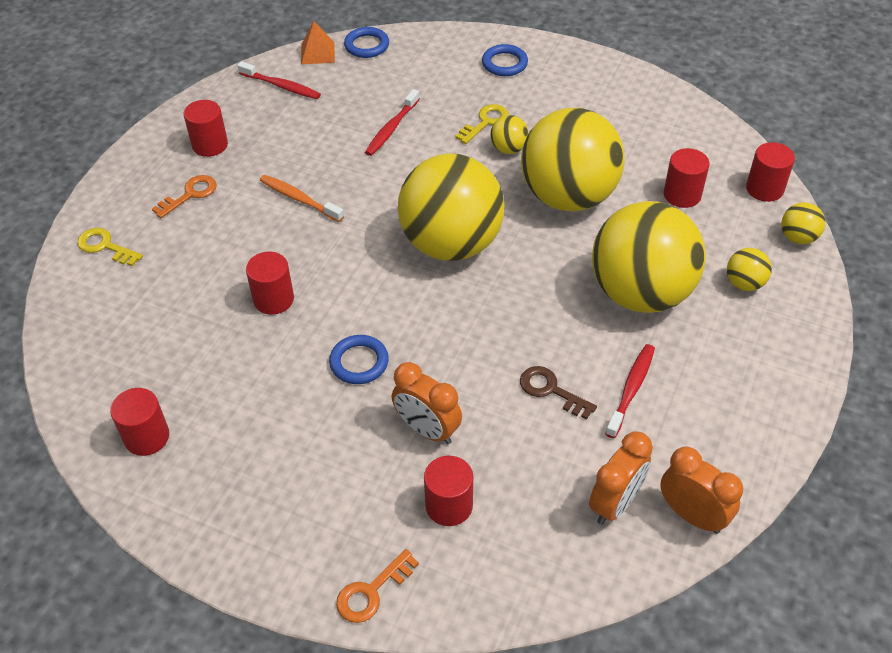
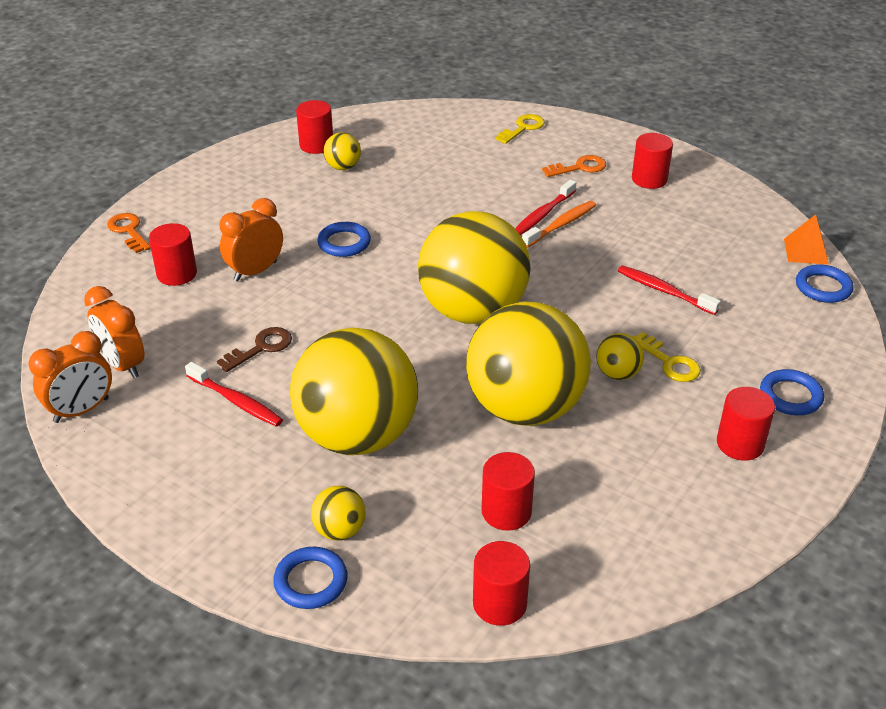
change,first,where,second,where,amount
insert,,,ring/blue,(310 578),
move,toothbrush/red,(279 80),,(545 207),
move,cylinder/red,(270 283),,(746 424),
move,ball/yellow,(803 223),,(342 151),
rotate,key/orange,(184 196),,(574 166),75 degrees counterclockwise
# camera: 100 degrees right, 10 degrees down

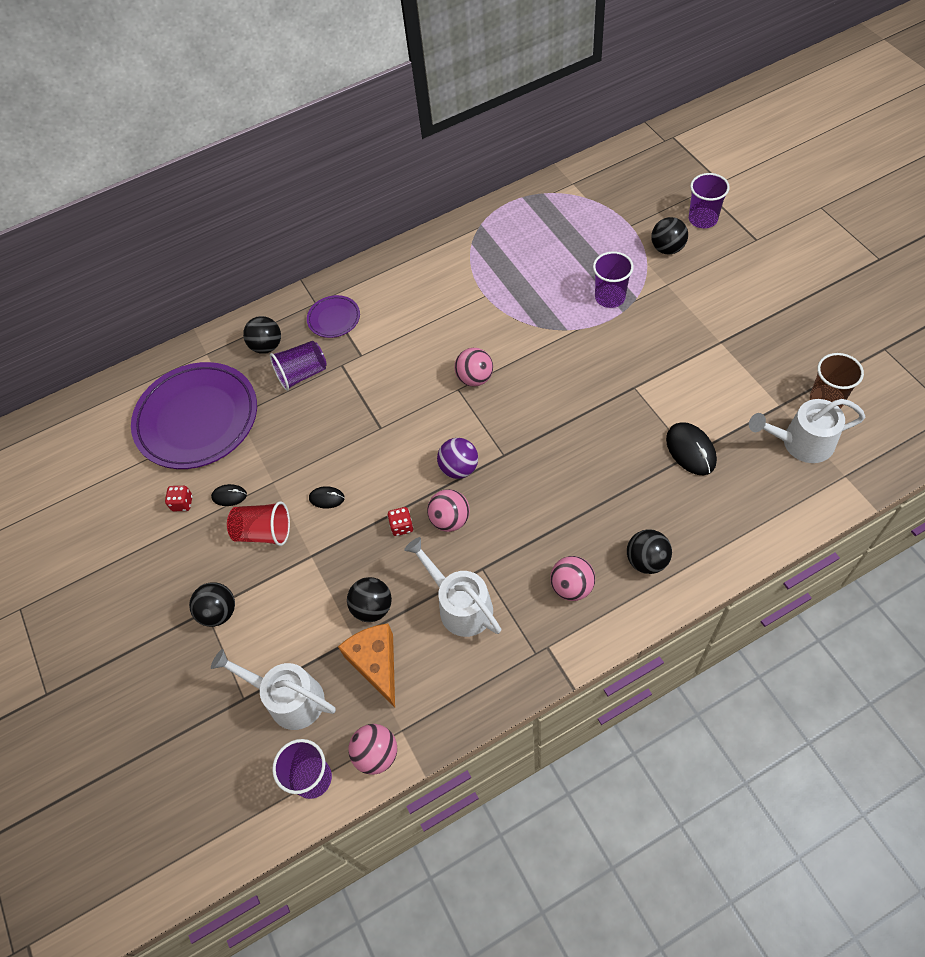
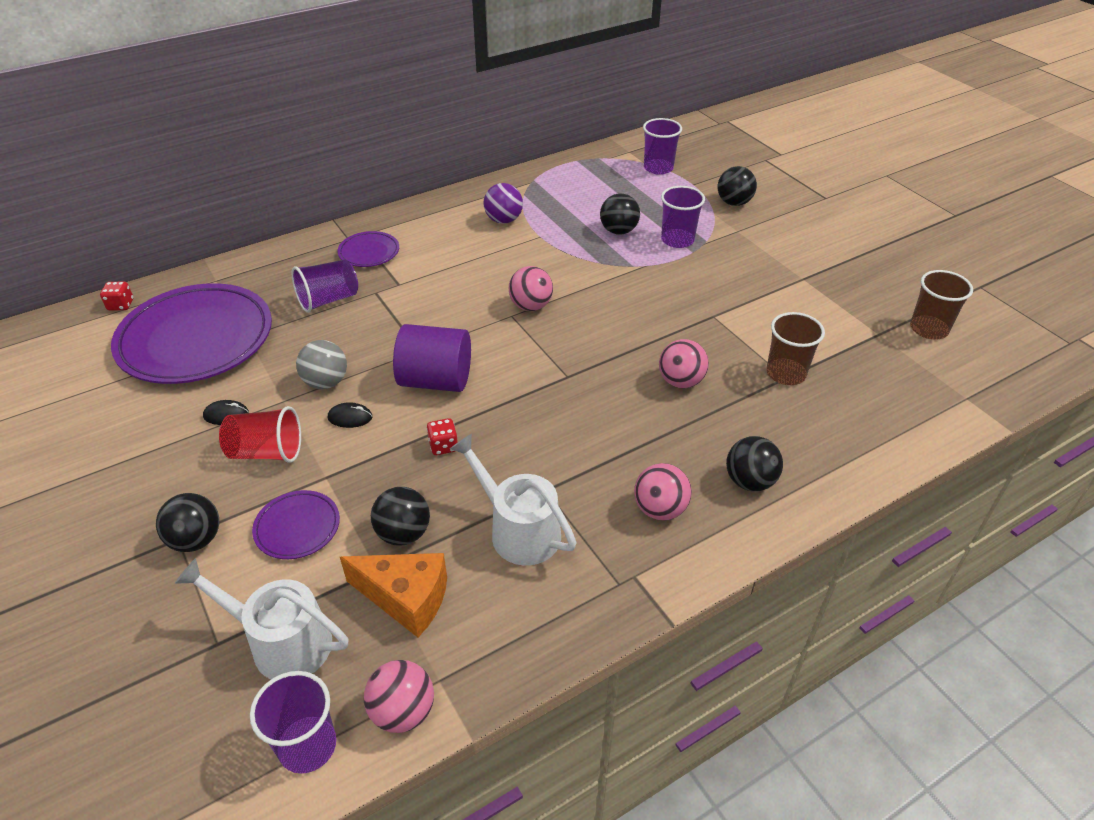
change,first,where,second,where,amount
delete,watering can/white,(807 431),,,
insert,,,plate/purple,(296 524),
insert,,,ball/grey,(321 364),
insert,,,cylinder/purple,(432 358),
move,dice/red,(179 498),,(116 296),
move,ball/black,(262 335),,(620 214),
move,ball/pink,(448 510),,(684 363),
move,ball/purple,(457 458),,(503 203),
move,cup/purple,(709 200),,(662 146),
replace,mouse/black,(691 448),cup/brown,(795 348),
rotate,cheese/orange,(366 666),,(393 595),135 degrees clockwise
# camera: 10 degrees left, 15 degrees down

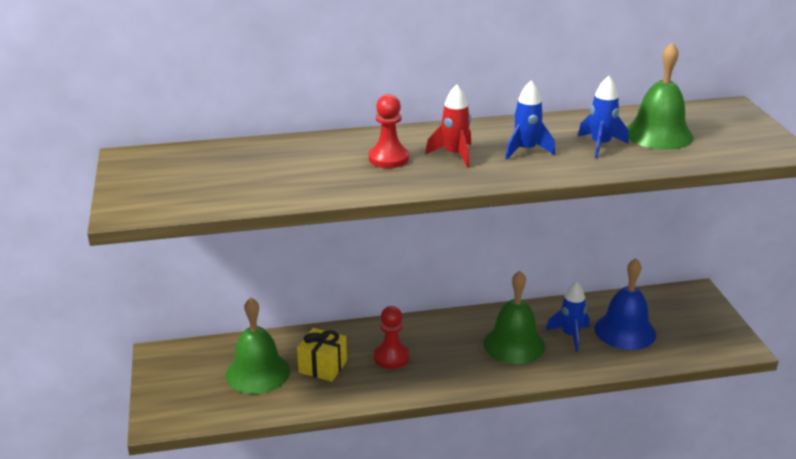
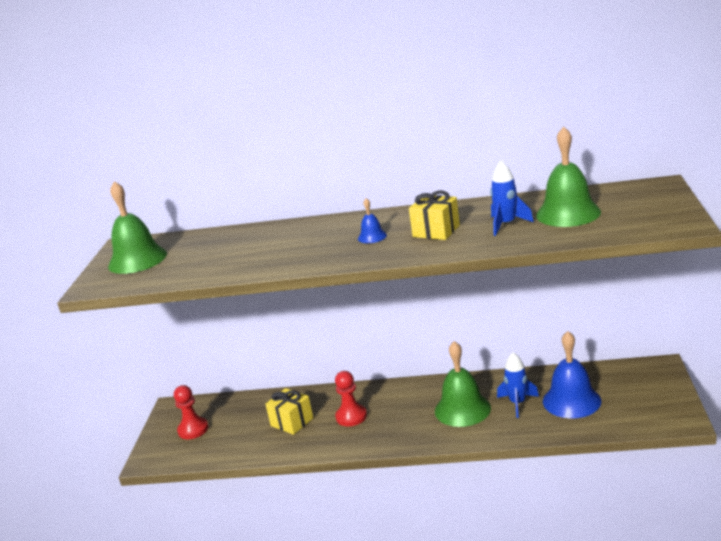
change,first,where,second,where,amount
move,bell/green,(258 346),,(137 227),
move,pawn/red,(389 131),,(191 412),
replace,rocket/red,(448 126),bell/blue,(372 220),
replace,rocket/blue,(530 120),gift/yellow,(434 215),
# camera: 20 degrees right, 5 degrees down

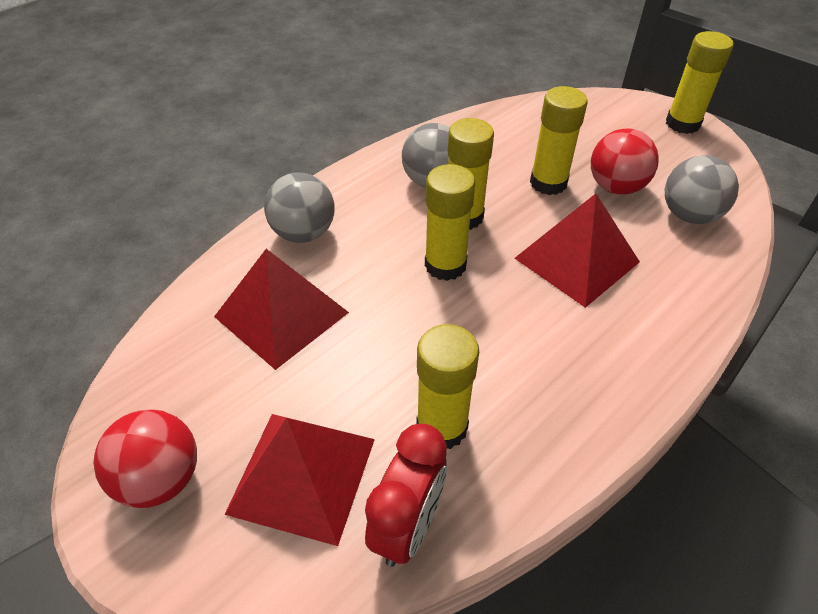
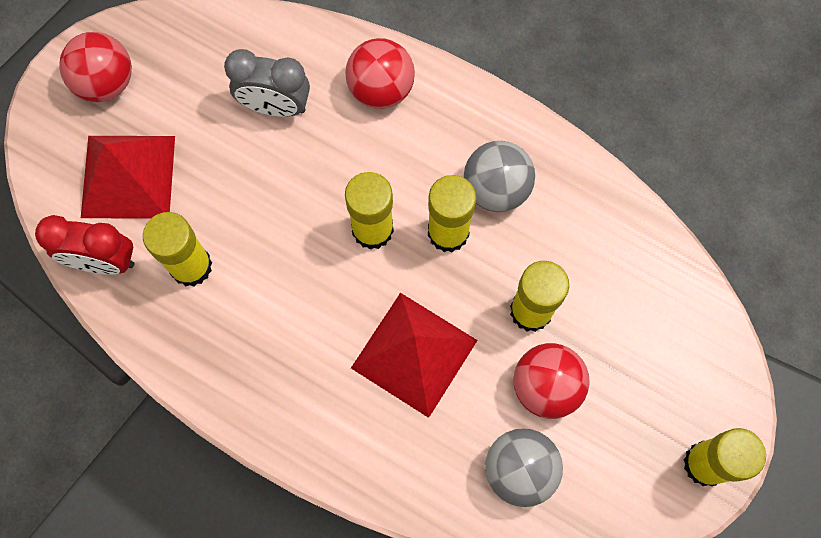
change,first,where,second,where,amount
replace,pyramid/red,(281 309),clock/grey,(267 83),
recolor,ball/grey,(299 207),ball/red,(380 73),
# camera: 75 degrees right, 25 degrees up

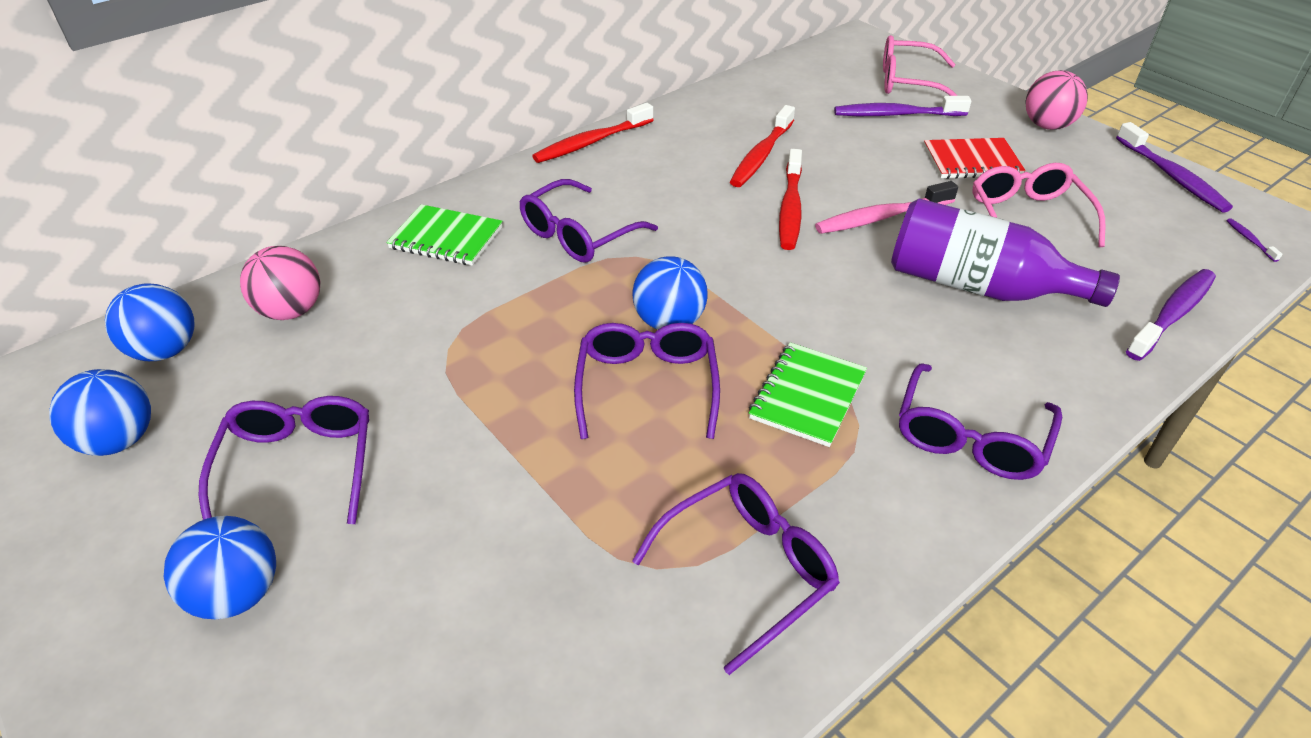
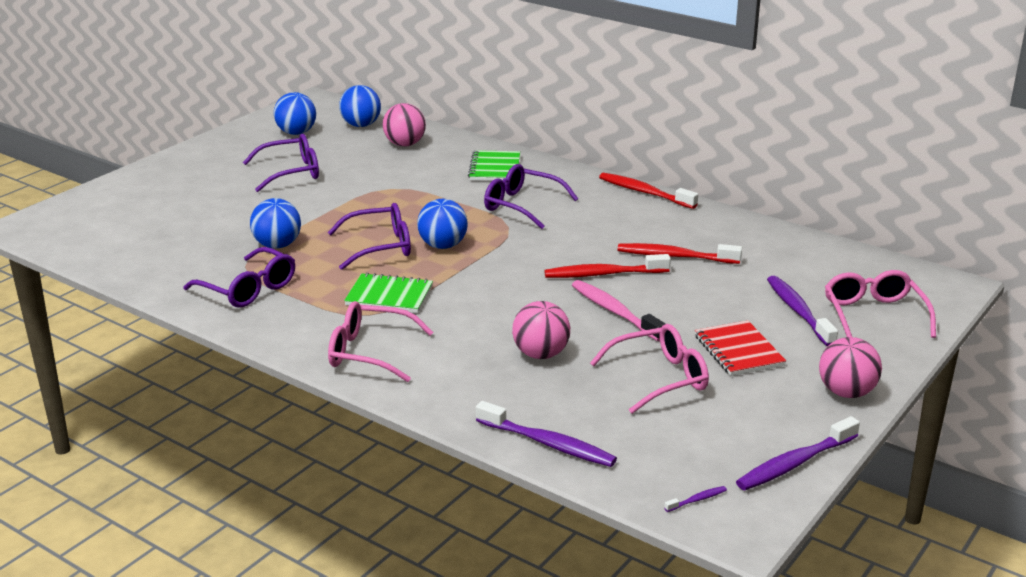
change,first,where,second,where,amount
move,ball/blue,(220 567),,(275 223),
replace,bottle/purple,(1005 252),ball/pink,(541 330),
recolor,glasses/purple,(980 421),glasses/pink,(380 341),
# camera: 75 degrees right, 15 degrees down

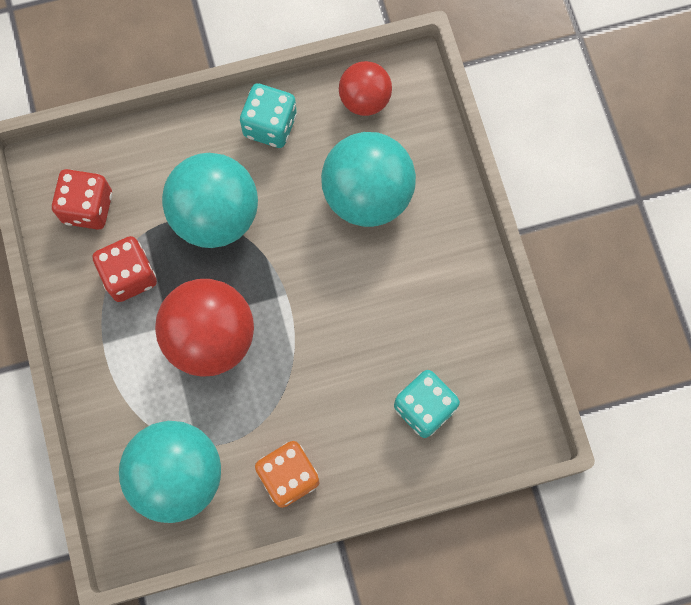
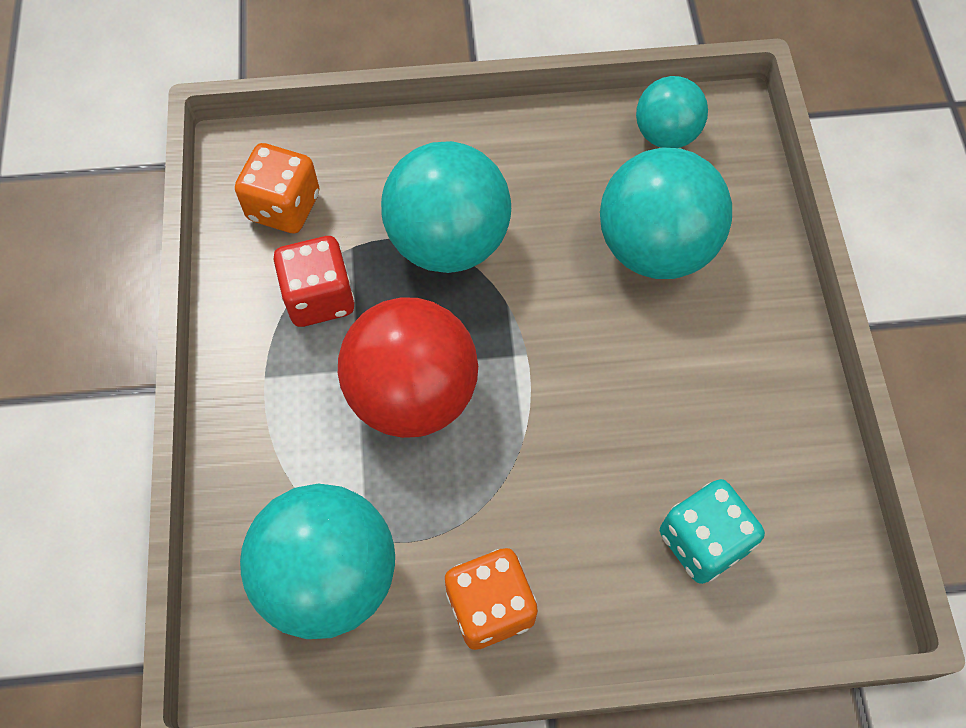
change,first,where,second,where,amount
delete,dice/turquoise,(268 115),,,
recolor,dice/red,(82 199),dice/orange,(277 188),
recolor,ball/red,(365 88),ball/turquoise,(672 112),
# camera: 10 degrees right, 10 degrees down

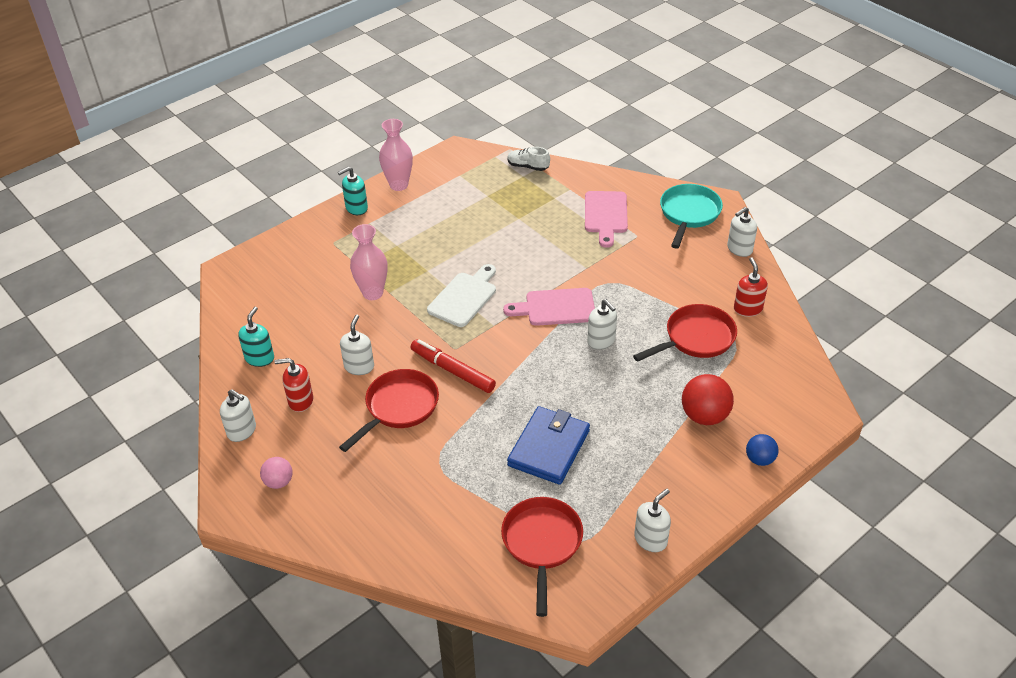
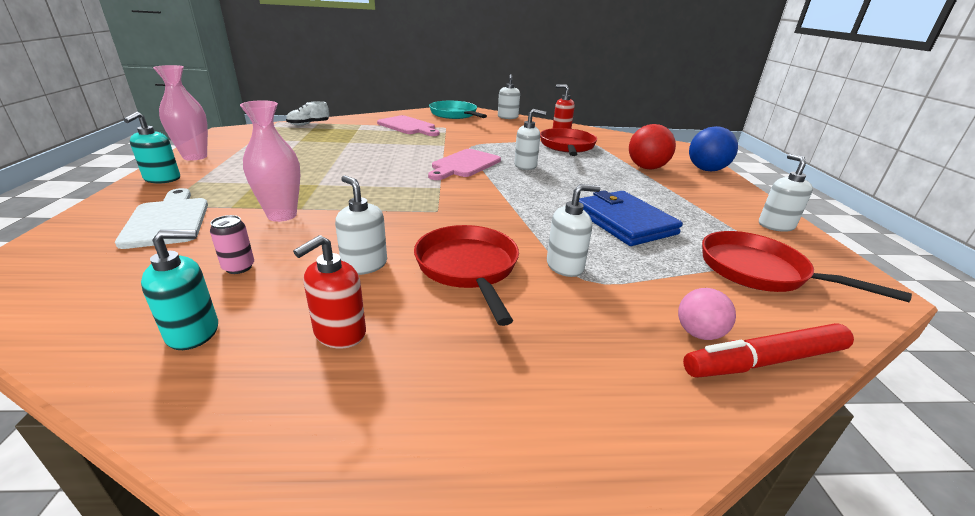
change,first,where,second,where,amount
insert,,,can/pink,(232 244),
move,soap dispenser/white,(238 415),,(573 230),
move,ball/pink,(276 473),,(707 314),
move,marker/red,(453 366),,(768 350),
move,cutting board/white,(461 295),,(161 218),
rotate,soap dispenser/turquoise,(256 337),,(179 290),105 degrees clockwise
resize,ball/blue,(762 450),,(713 148),x1.67
# camera: 55 degrees left, 15 degrees down

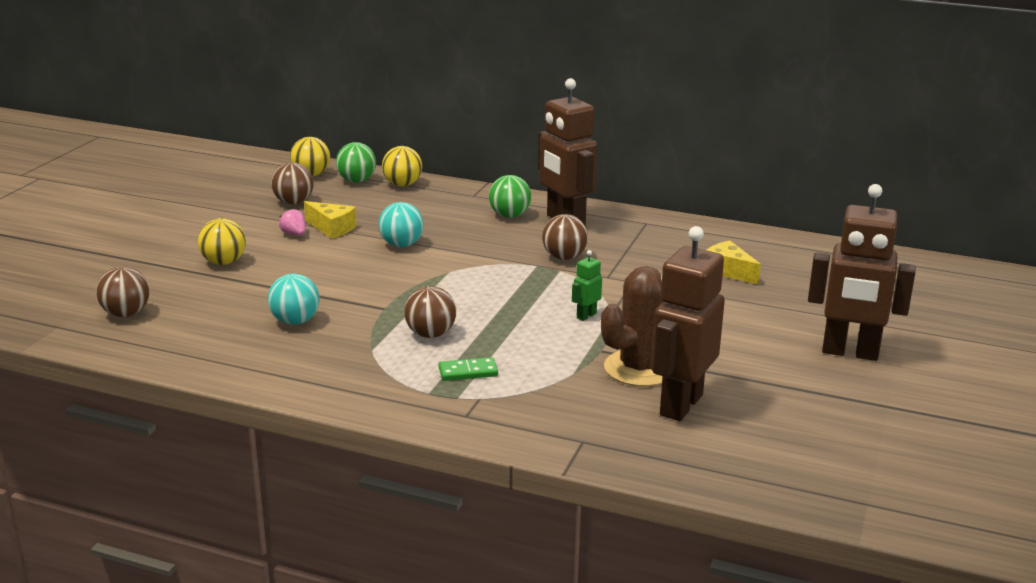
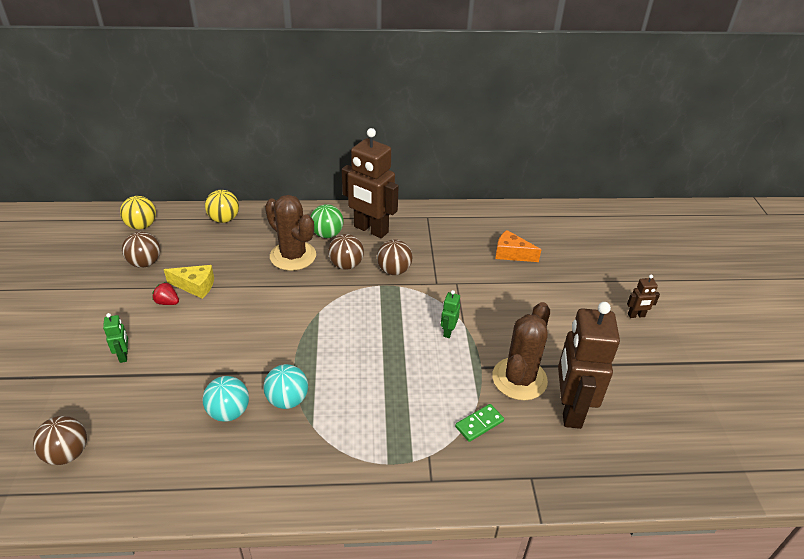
change,first,where,second,where,amount
delete,ball/green,(356 162),,,
insert,,,cactus/brown,(290 233),
move,ball/turquoise,(401 224),,(285 386),
move,ball/brown,(430 312),,(346 252),
move,domino/green,(468 369),,(479 423),
replace,ball/yellow,(222 241),robot/green,(115 338),
recolor,strawberry/pink,(292 222),strawberry/red,(166 293),
recolor,cheese/yellow,(734 263),cheese/orange,(518 246),
resize,robot/brown,(862 272),,(643 296),x0.42
# camera: 25 degrees left, 15 degrees up

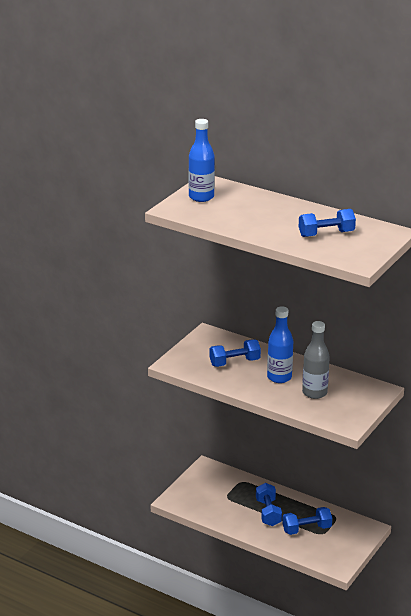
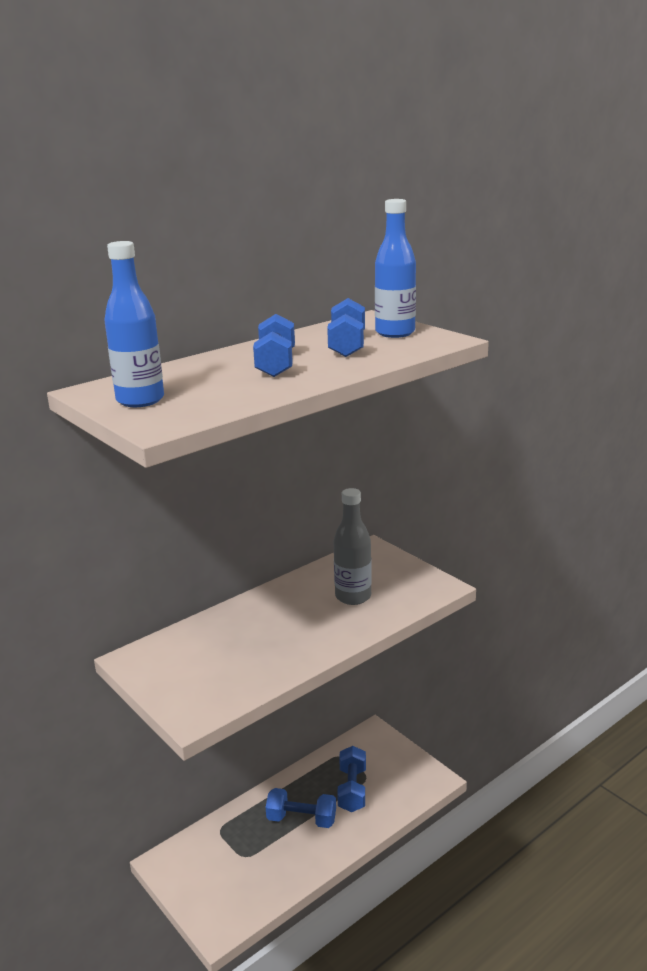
change,first,where,second,where,amount
move,dumbbell/blue,(235 353),,(274 345),
move,bottle/blue,(280 344),,(395 268),
# camera: 70 degrees left, 5 degrees down

